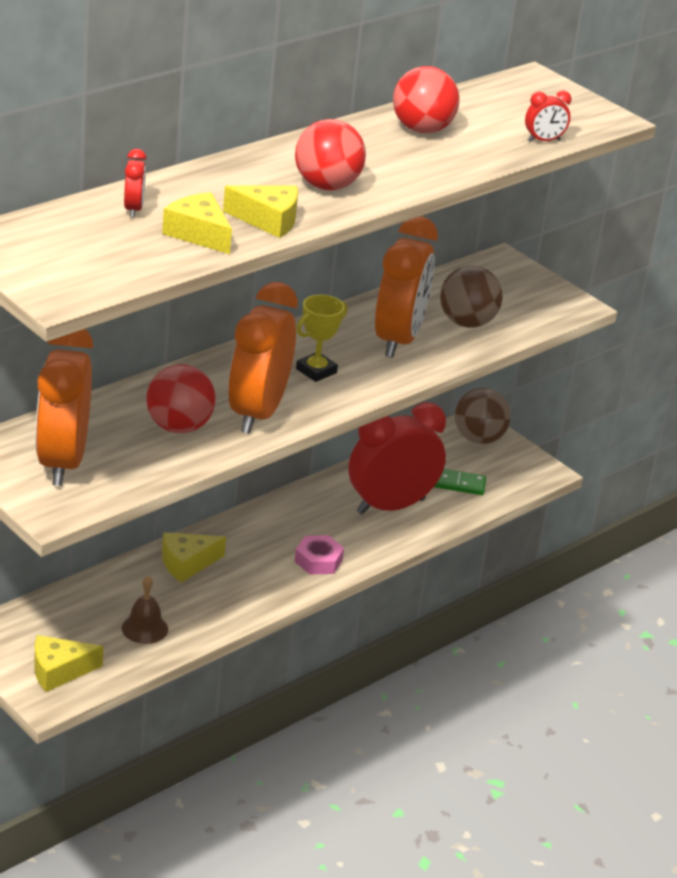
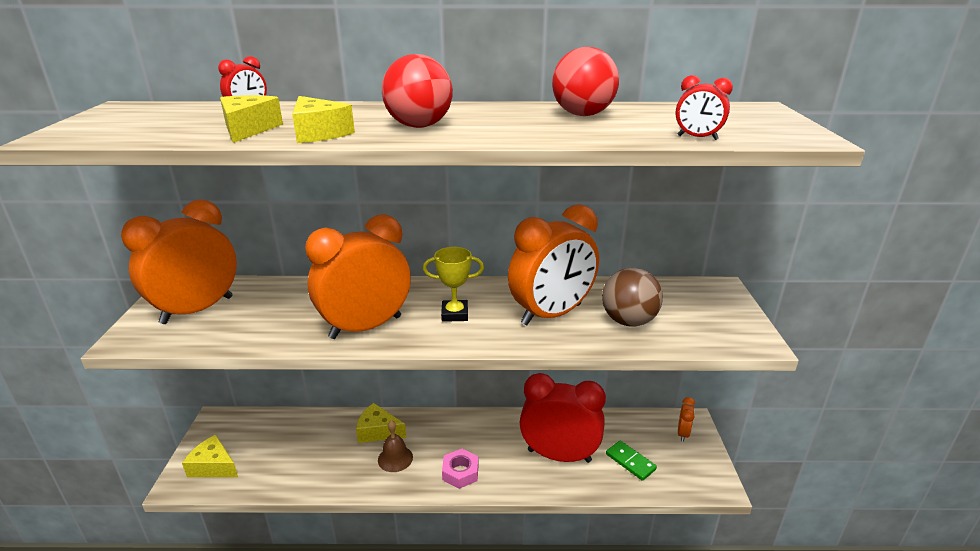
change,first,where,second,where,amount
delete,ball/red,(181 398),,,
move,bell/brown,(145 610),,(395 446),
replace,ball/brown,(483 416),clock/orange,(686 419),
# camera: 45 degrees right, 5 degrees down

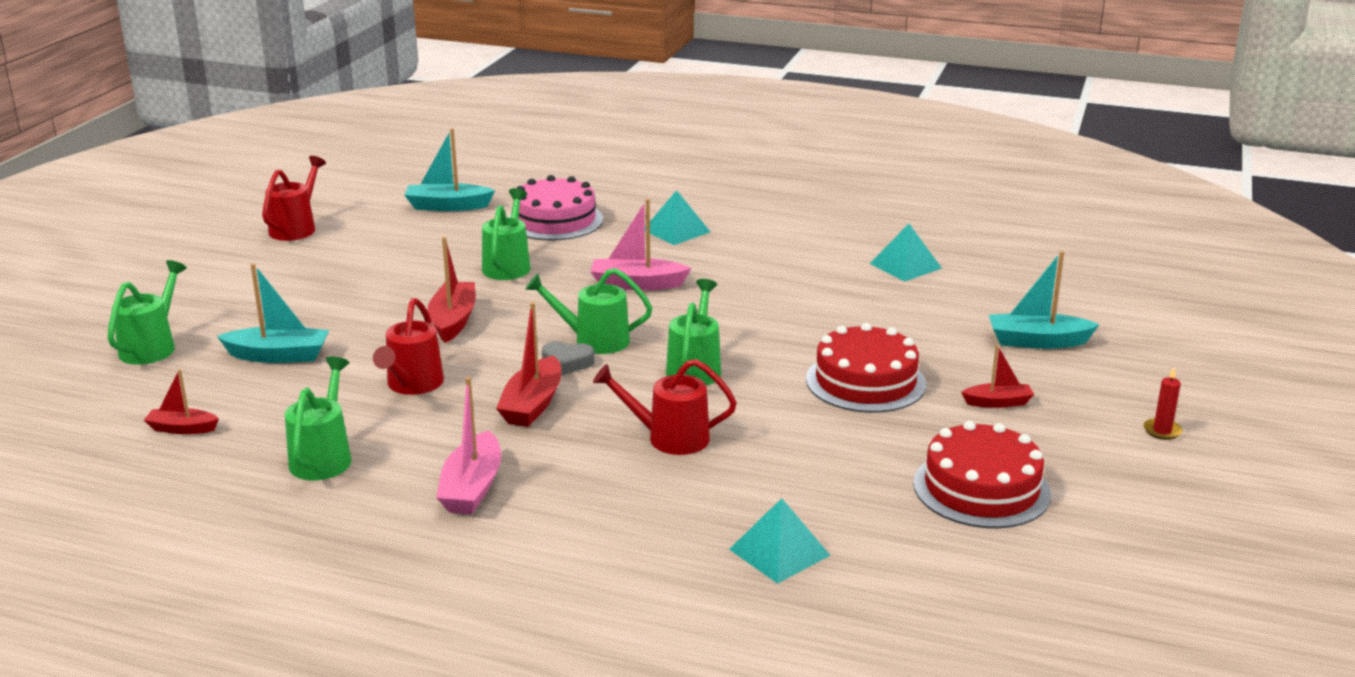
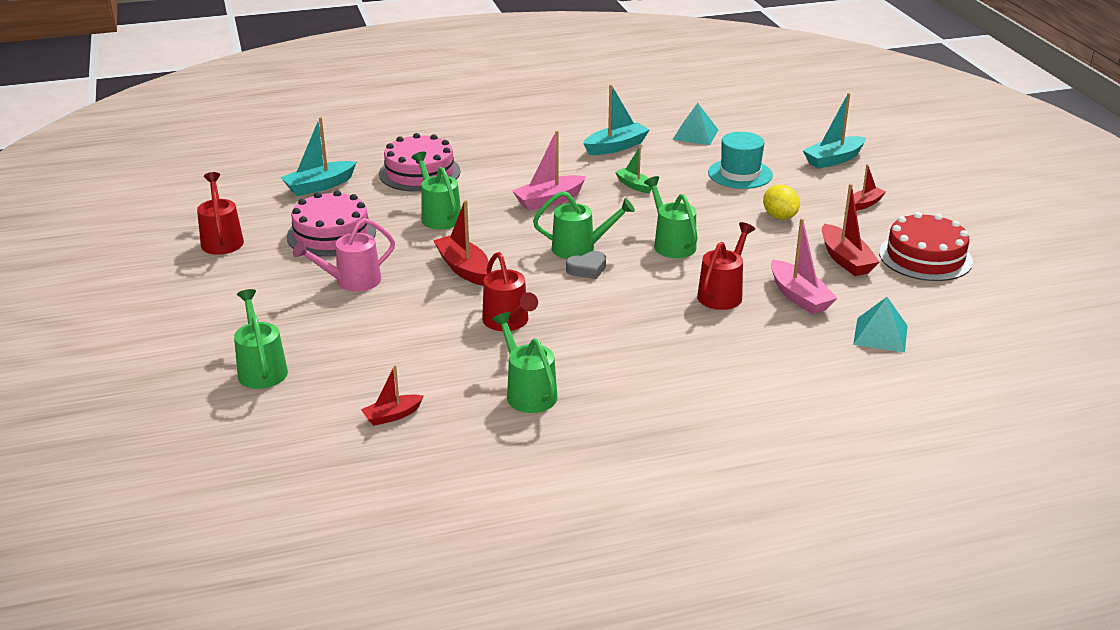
change,first,where,second,where,amount
delete,pyramid/turquoise,(677 217),,,
delete,candle/red,(1162 404),,,
insert,,,cake/pink,(331 223),
insert,,,watering can/pink,(344 255),
insert,,,boat/green,(633 170),
insert,,,hat/turquoise,(740 160),
move,boat/turquoise,(273 313),,(616 120),
move,boat/pink,(468 446),,(804 266),
move,boat/red,(528 364),,(850 230),
replace,cake/red,(866 368),lemon/yellow,(781 202),
rotate,watering can/green,(588 311),,(584 225),150 degrees counterclockwise
rotate,watering can/red,(665 407),,(726 266),150 degrees clockwise
# camera: 35 degrees left, 5 degrees up

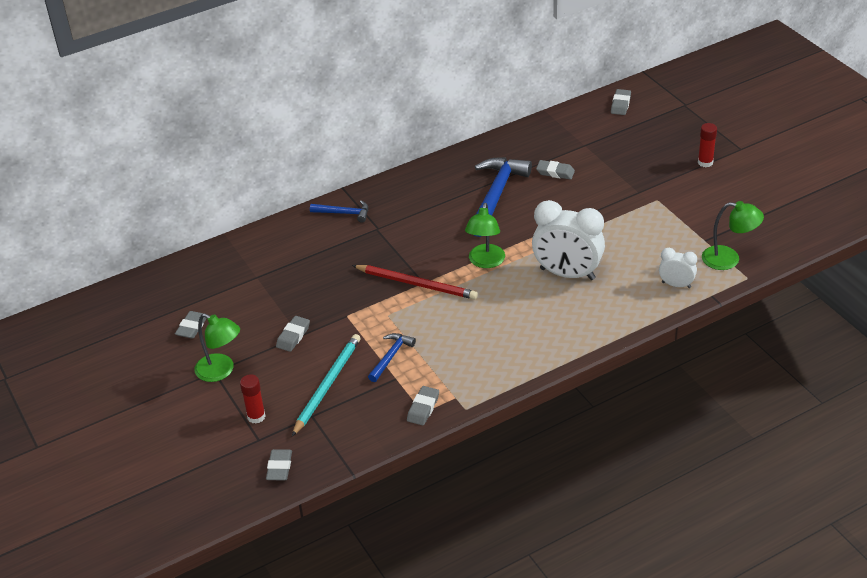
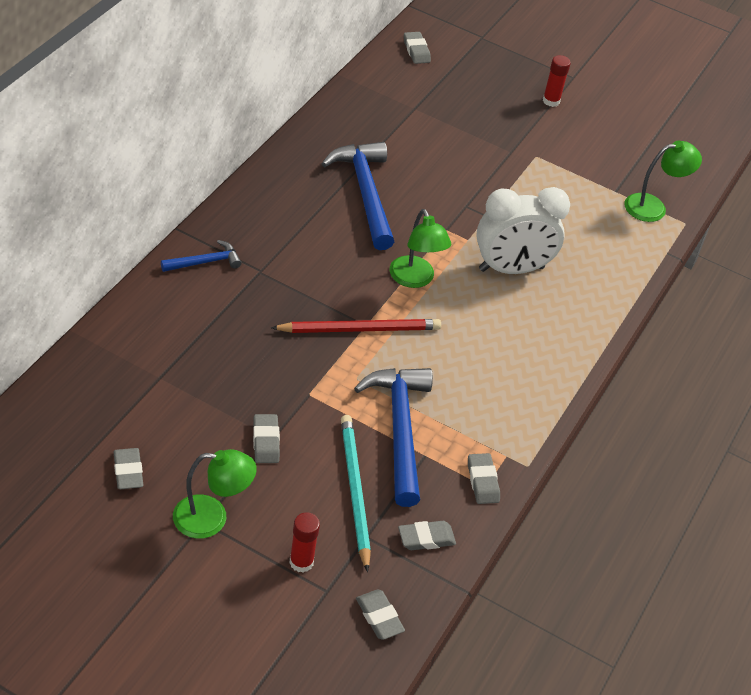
change,first,where,second,where,amount
delete,clock/white,(678 268),,,
move,eraser/grey,(555 170),,(427 535),
resize,hammer/blue,(392 357),,(393 437),x1.95
# camera: 40 degrees left, 5 degrees up

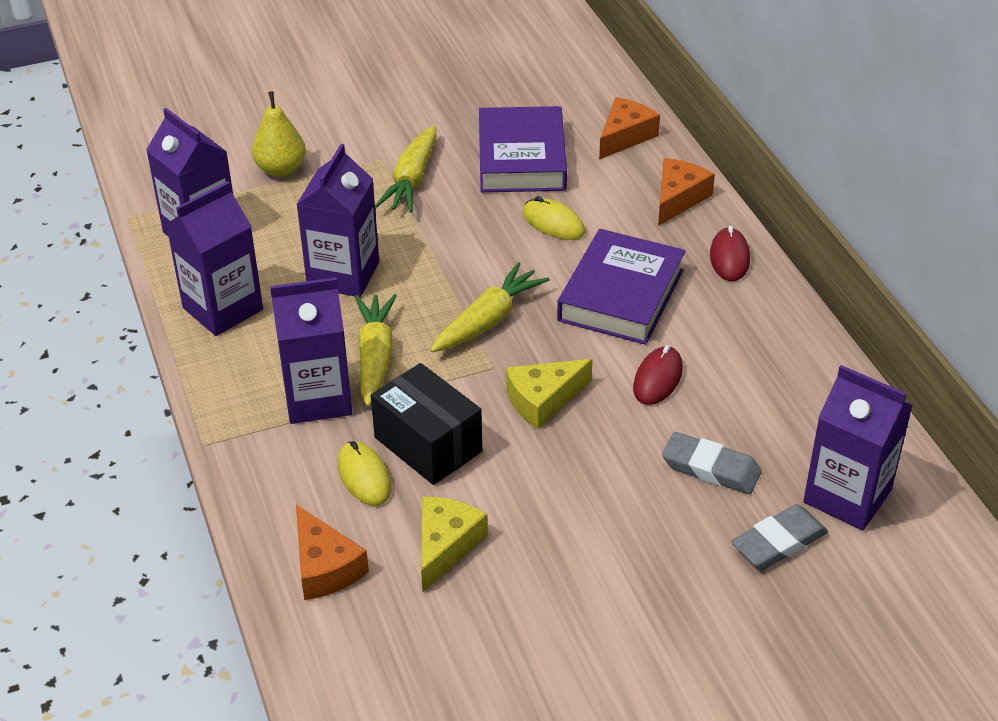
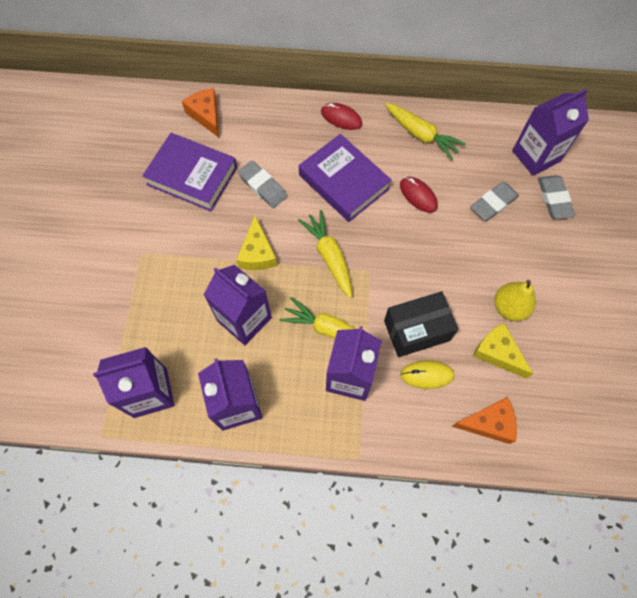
change,first,where,second,where,amount
delete,cheese/orange,(686 192),,,
move,pear/yellow,(279 134),,(515 300),
move,carrot/yellow,(406 169),,(425 131),
move,cheese/yellow,(549 394),,(256 243),
replace,mouse/yellow,(554 218),eraser/grey,(262 184),
# camera: 65 degrees left, 25 degrees up

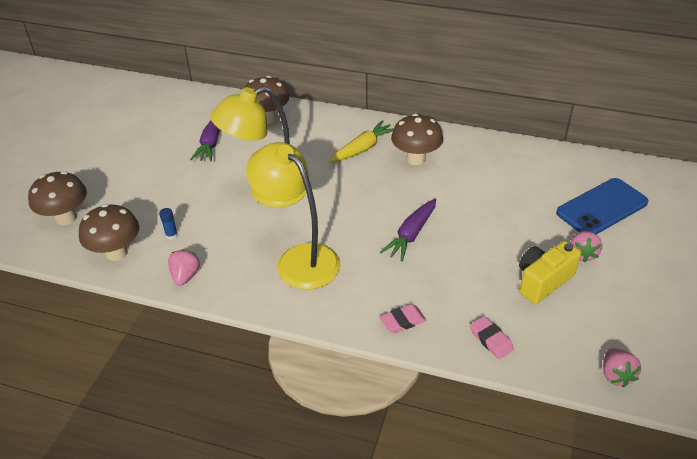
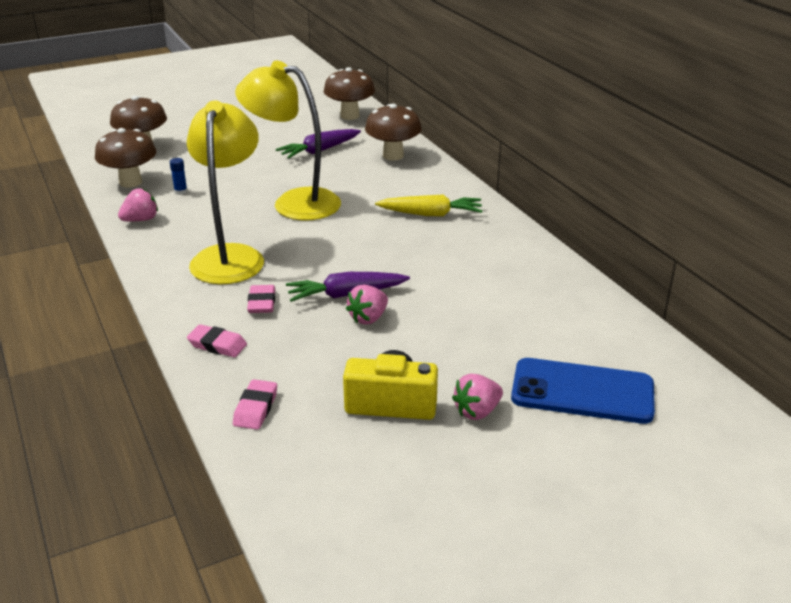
change,first,where,second,where,amount
insert,,,eraser/pink,(261 299),
move,mushroom/brown,(417 139),,(349 93),
move,strawberry/pink,(622 367),,(367 305),
# camera: 45 degrees right, 10 degrees down

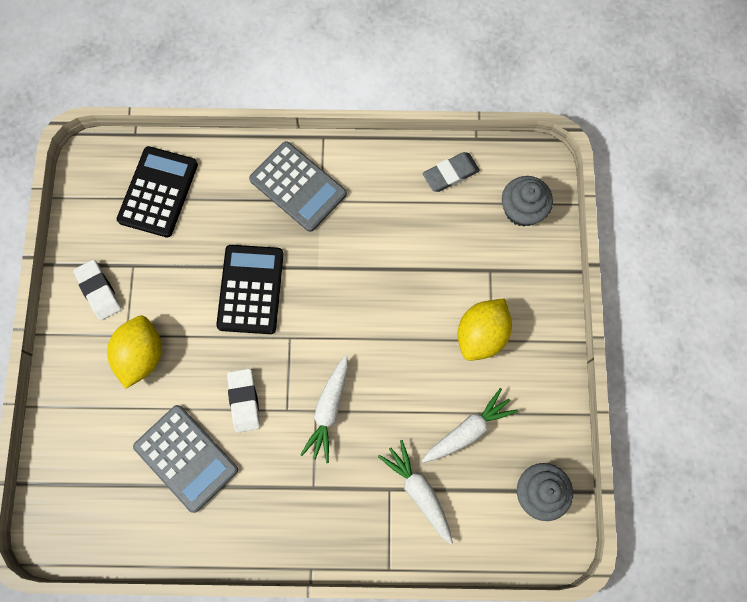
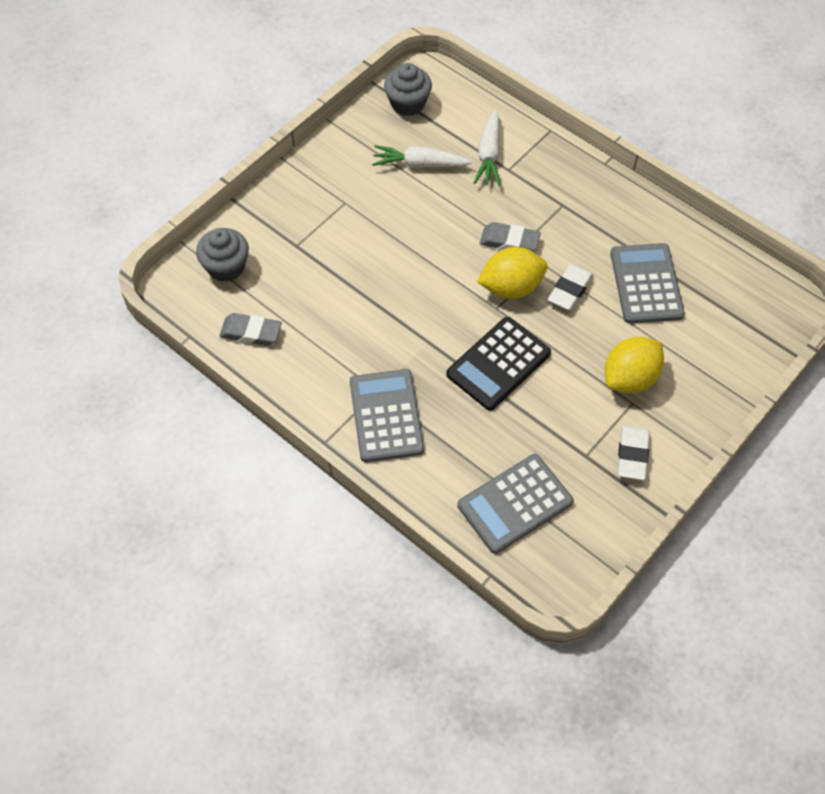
change,first,where,second,where,amount
move,lemon/yellow,(485 329),,(512 273),
replace,carrot/white,(324 409),eraser/grey,(510 237),
recolor,calculator/black,(157 192),calculator/grey,(516 504),
# camera: 140 degrees left, 15 degrees down

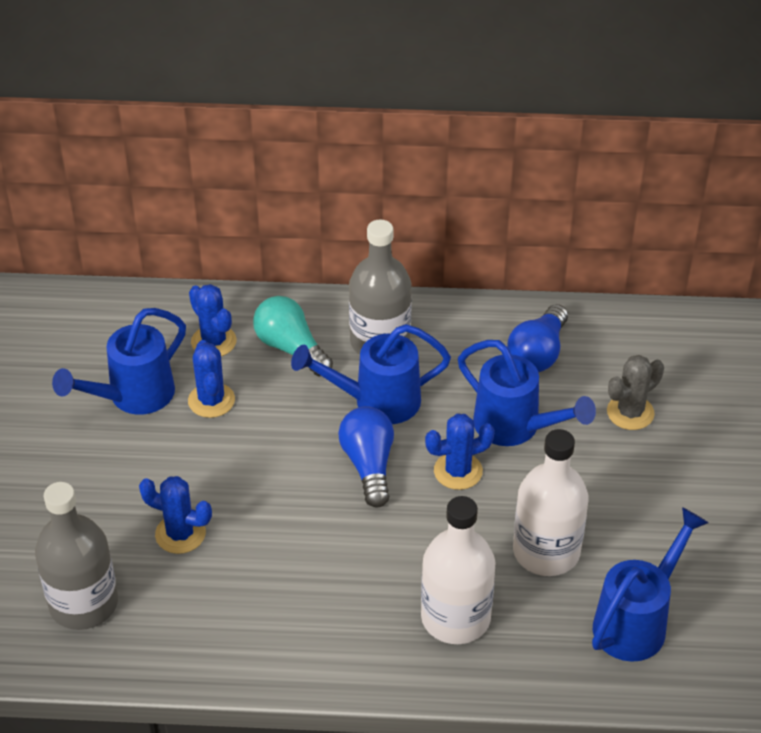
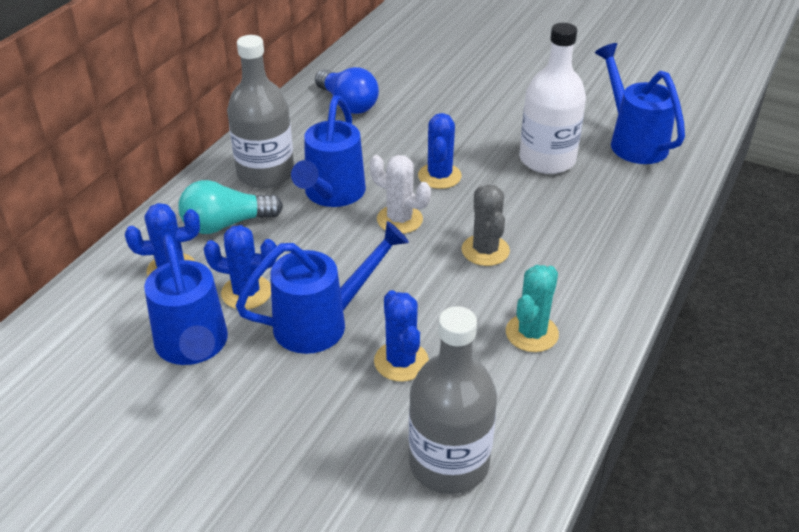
change,first,where,second,where,amount
delete,bottle/white,(458 570),,,
insert,,,cactus/turquoise,(532 308),
move,watering can/blue,(527 393),,(322 287),
move,cactus/grey,(635 392),,(486 225),
replace,light bulb/blue,(366 457),cactus/white,(400 194),
rotate,cactus/blue,(175 515),,(401 336),60 degrees counterclockwise
# camera: 65 degrees left, 5 degrees down

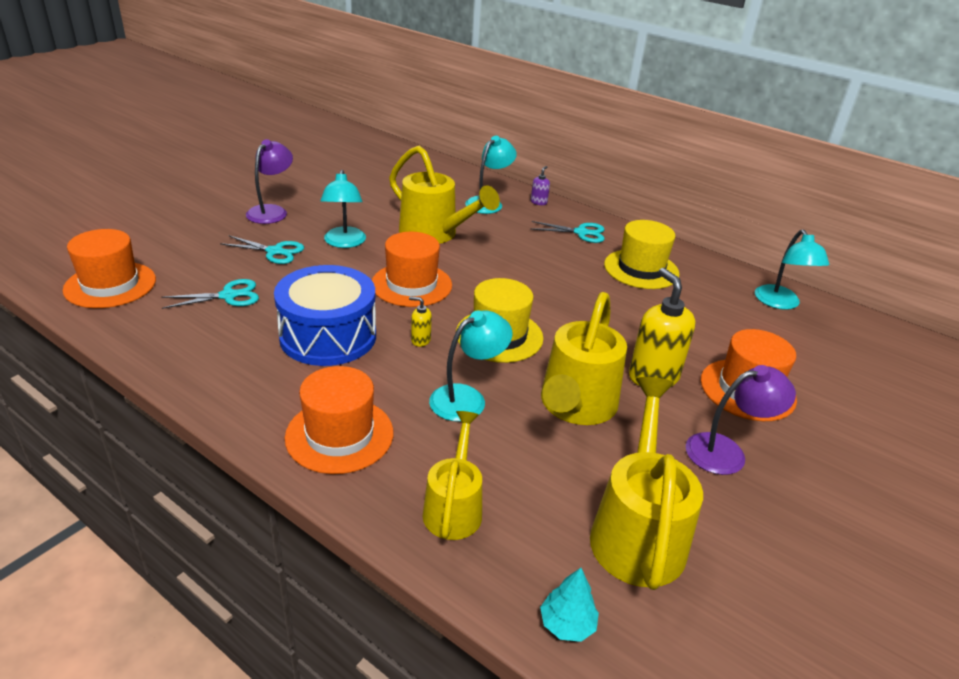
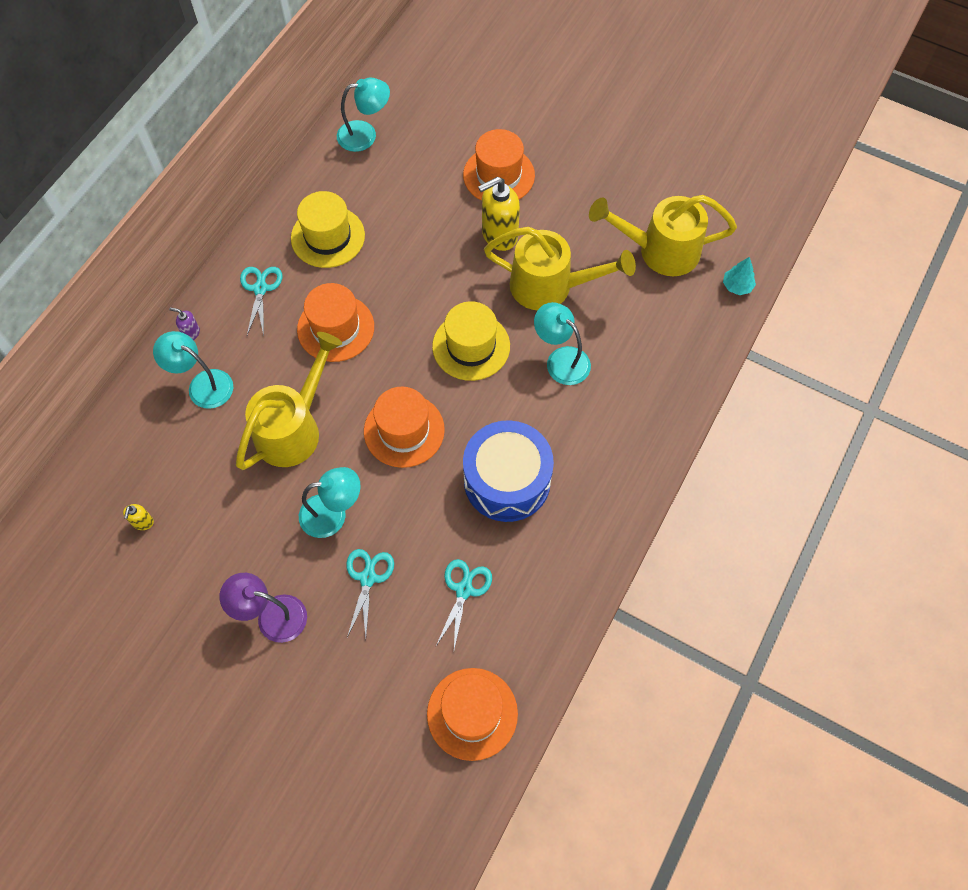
change,first,where,second,where,amount
delete,watering can/yellow,(452 475),,,
delete,lamp/purple,(741 420),,,
move,hat/orange,(339 420),,(335 322),
move,soap dispenser/yellow,(420 321),,(138 517),
rotate,scissors/turquoise,(210 294),,(464 604),45 degrees clockwise
# camera: 95 degrees left, 30 degrees up

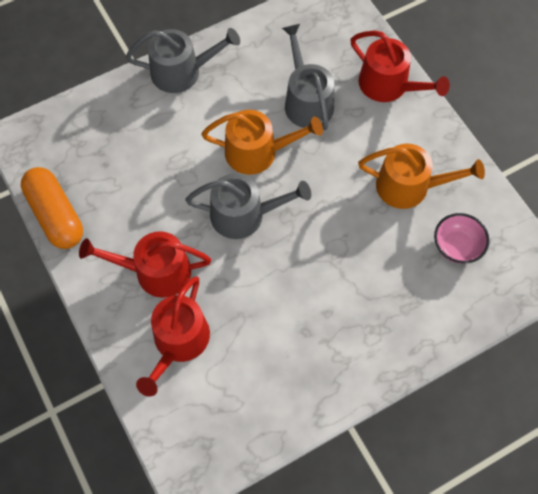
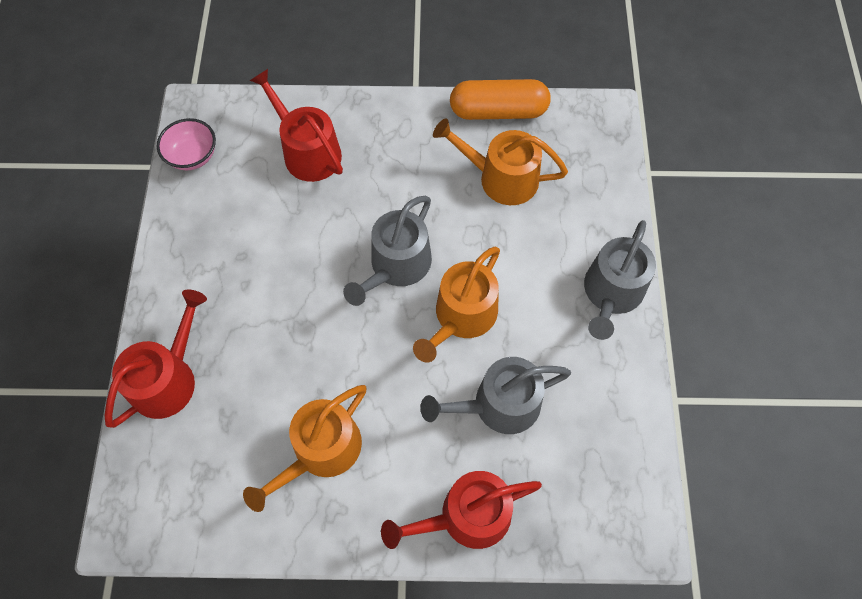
change,first,where,second,where,amount
insert,,,watering can/orange,(500 161),
move,watering can/red,(145 264),,(156 359),
move,bowl/pink,(462 238),,(186 144),
rotate,watering can/grey,(308 77),,(495 395),150 degrees clockwise
# camera: 120 degrees right, 0 degrees up

